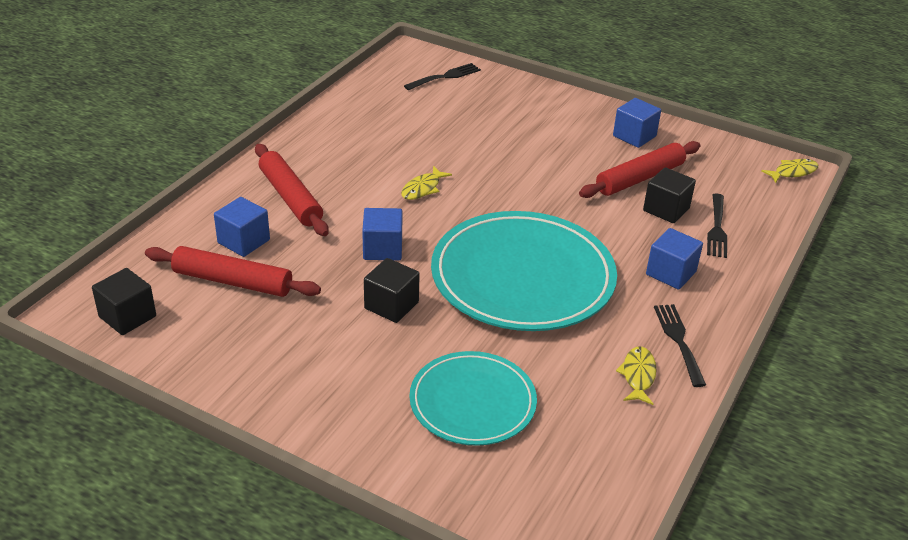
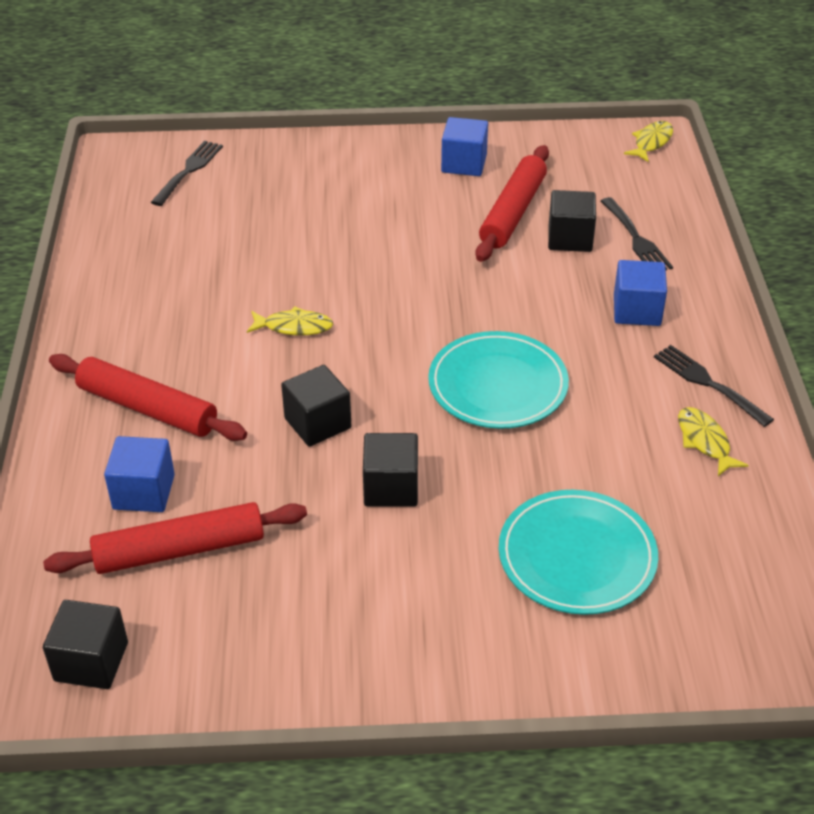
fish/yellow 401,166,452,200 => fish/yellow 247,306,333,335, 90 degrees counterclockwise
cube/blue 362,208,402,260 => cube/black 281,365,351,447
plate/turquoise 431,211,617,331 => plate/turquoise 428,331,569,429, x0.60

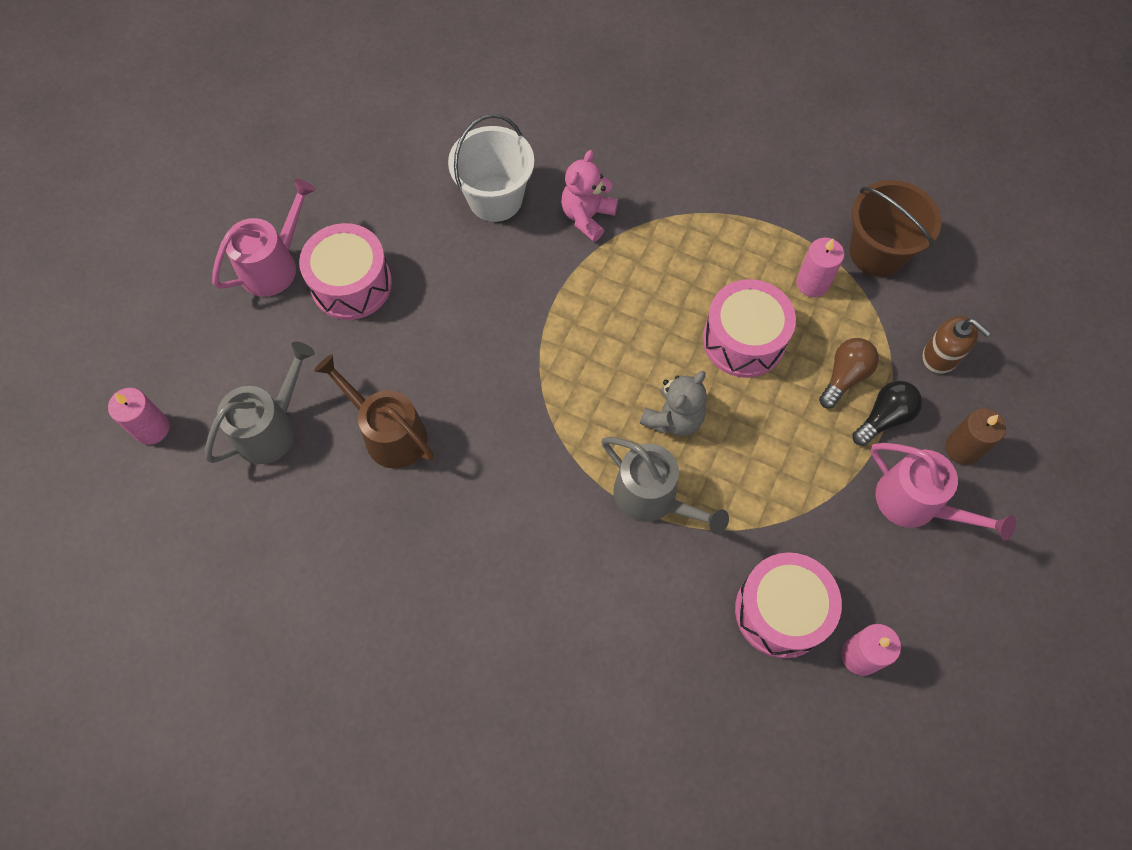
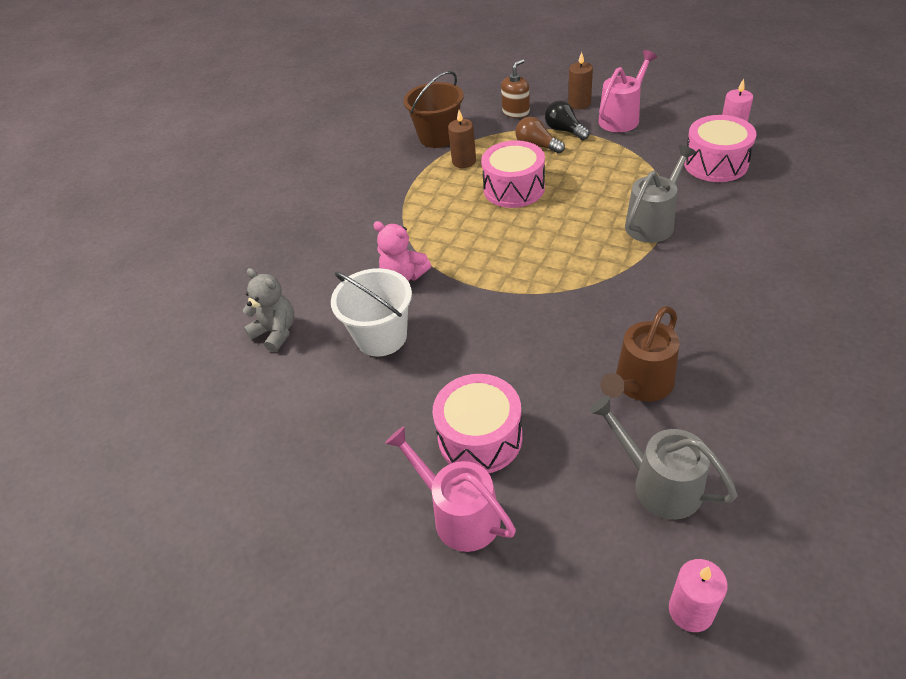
candle/pink 796,238,844,297 => candle/brown 448,110,476,168
teddy bear/grey 640,371,707,436 => teddy bear/grey 243,268,294,352, shifted

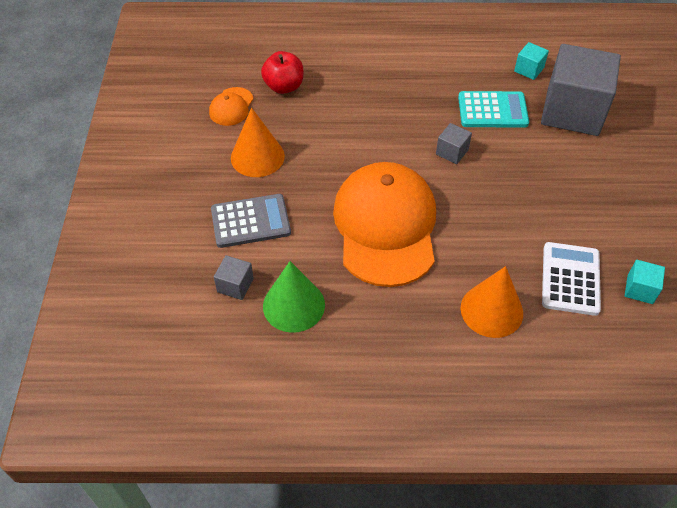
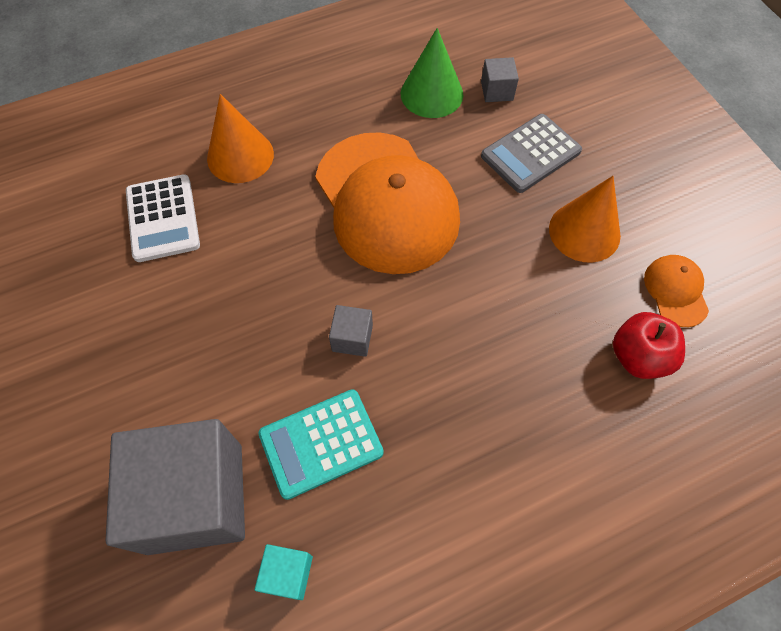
cube/turquoise 625,260,665,304 => nothing

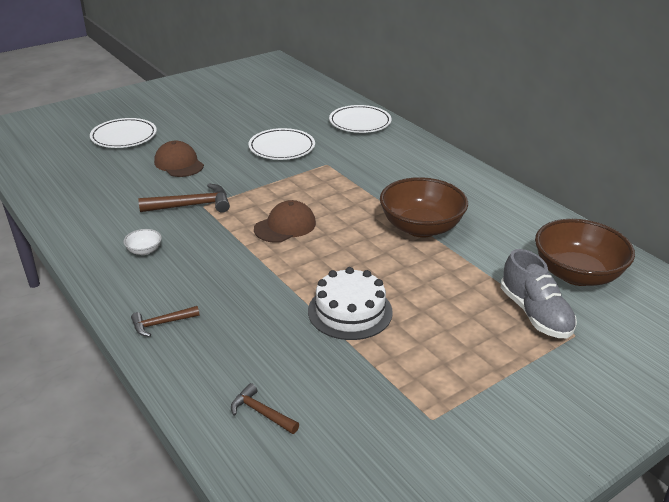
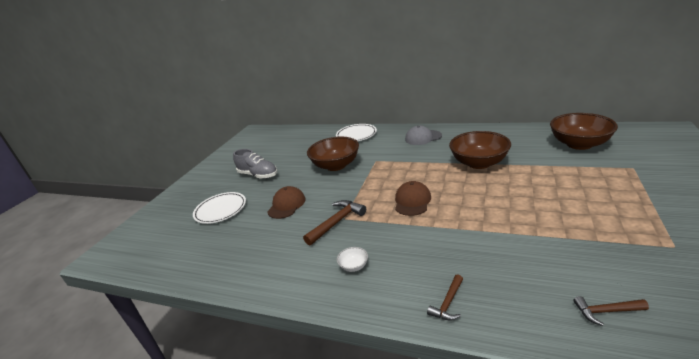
plate/white 249,128,315,160 => bowl/brown 307,136,359,171
cap/brown 154,141,204,177 => cap/brown 267,186,306,219, 90 degrees clockwise
shoe/grey 501,249,577,338 => shoe/grey 233,149,277,179, shifted
cake/white 308,267,393,340 => nothing
nothing => cap/grey 405,126,442,145

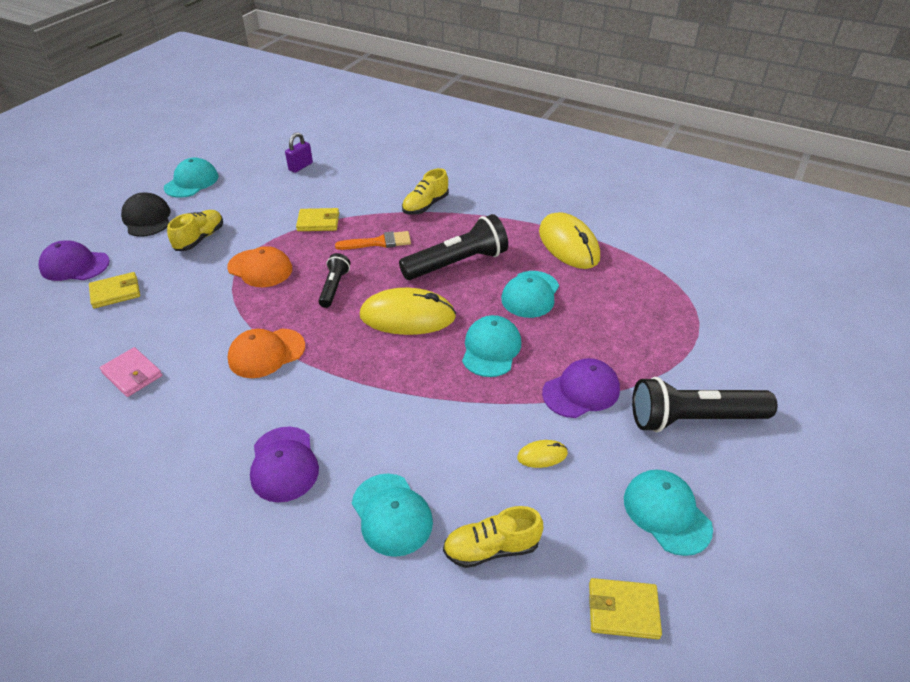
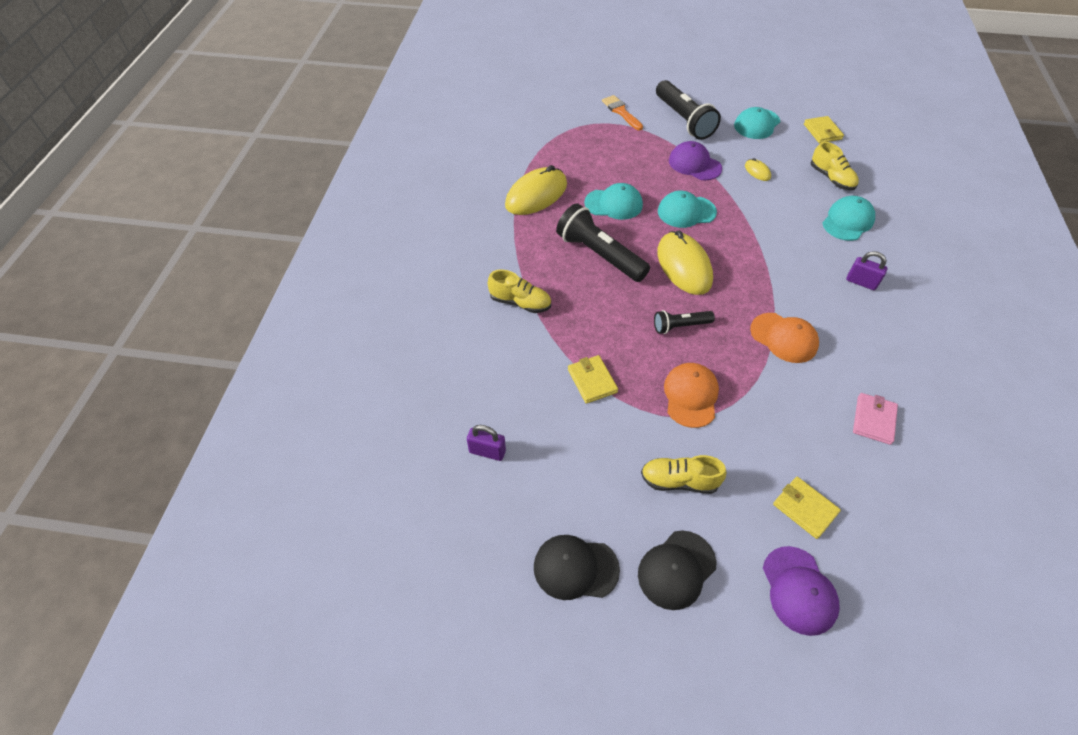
cap/turquoise 164,158,218,198 => cap/black 534,535,620,600
brush/orange 335,231,411,250 => brush/orange 602,95,643,131, shifted
cap/purple 250,427,319,502 => padlock/purple 846,251,888,290

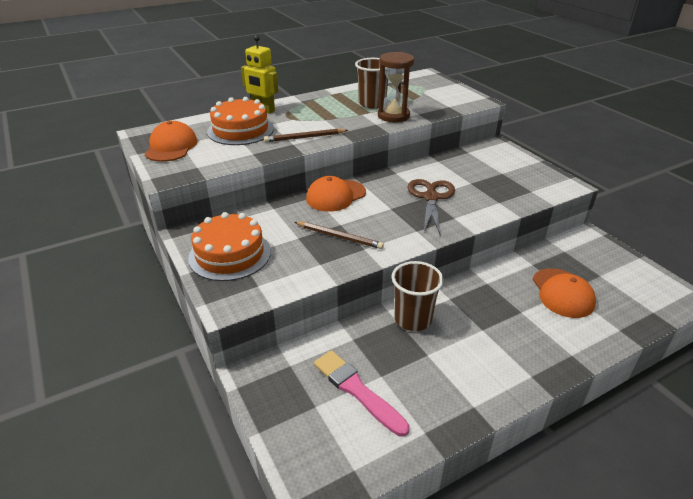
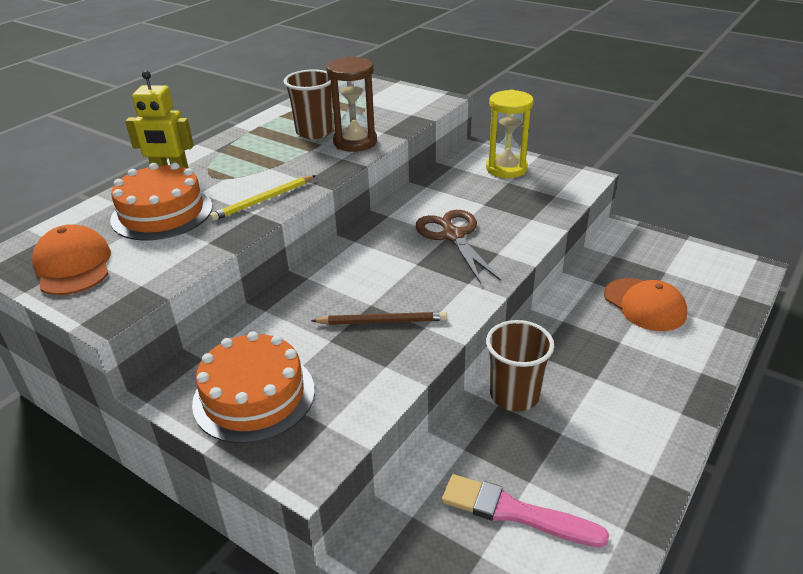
pencil/brown 264,129,348,142 => pencil/yellow 210,175,316,221
cap/orange 306,176,366,212 => nothing
nothing => hourglass/yellow 486,90,534,178

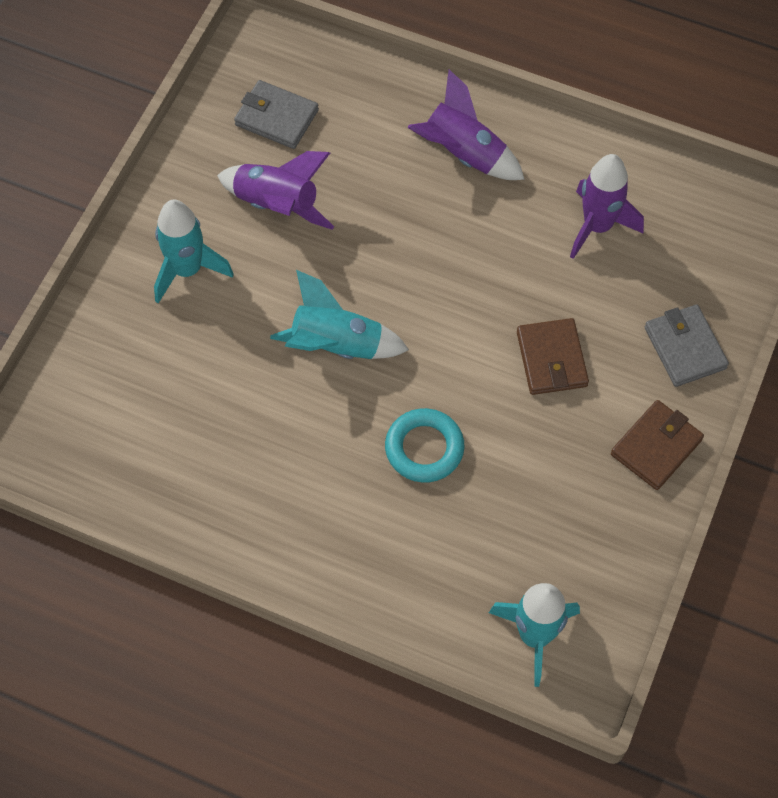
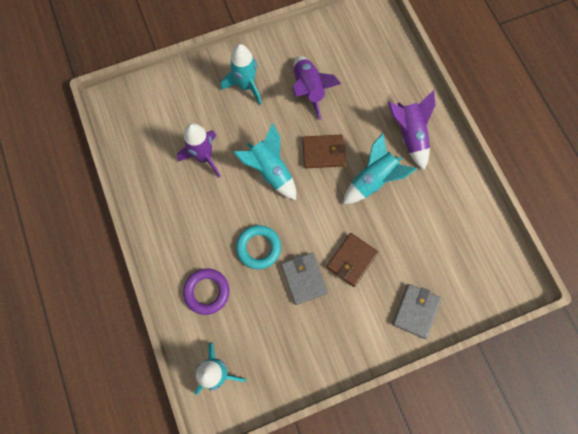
wallet/grey 234,80,319,149 => wallet/grey 281,253,328,305, shifted
rocket/purple 570,154,644,259 => rocket/purple 177,123,221,177, shifted
wallet/brown 611,400,704,490 => wallet/brown 302,135,346,168, shifted
nothing => rocket/turquoise 343,133,417,204
nothing => ring/purple 183,268,229,315

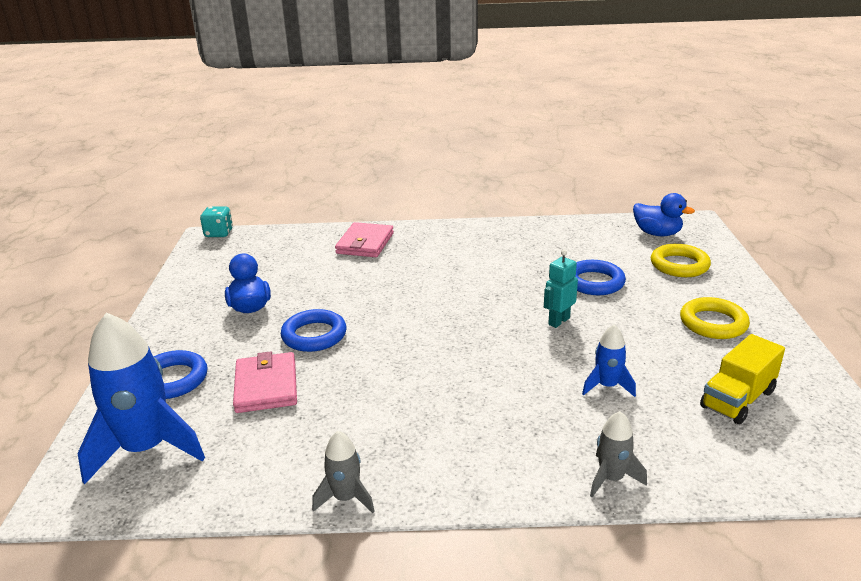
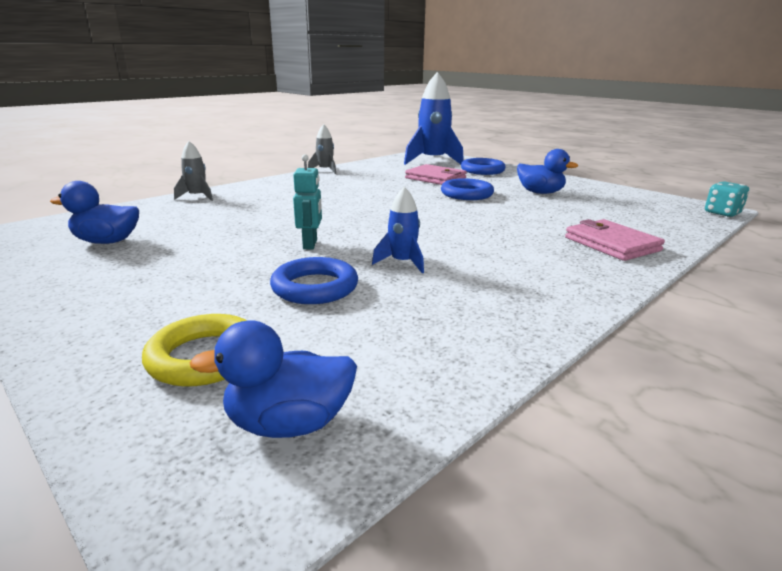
ring/yellow 680,297,750,339 => nothing
rocket/blue 582,325,636,397 => rocket/blue 372,187,424,273, shifted
truck/yellow 700,334,785,424 => duck/blue 50,181,139,244

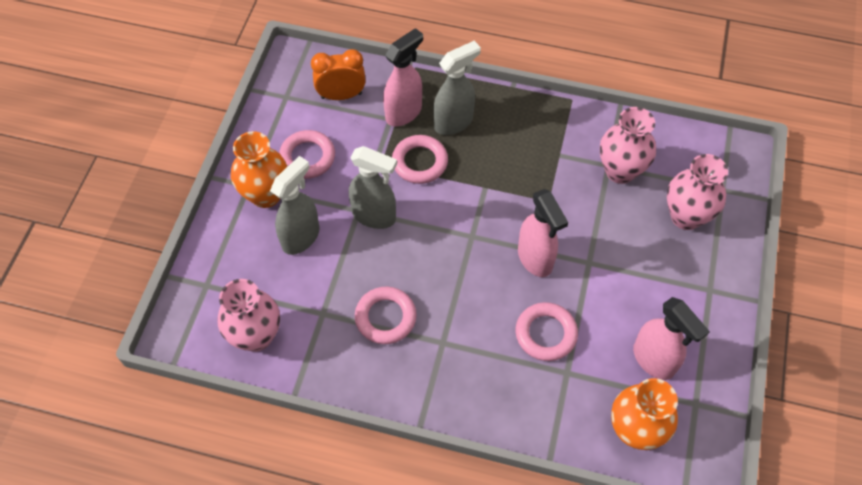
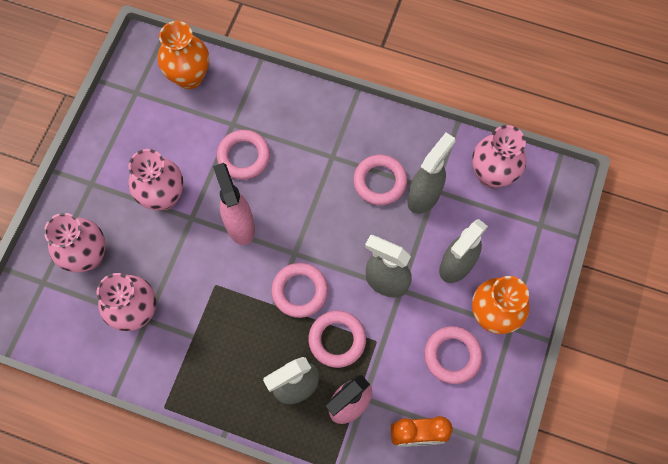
spray bottle/pink 633,297,710,380 => nothing
nothing => spray bottle/grey 407,133,455,214
nothing => vase/pink 129,149,183,211
nothing => ring/pink 271,263,328,318

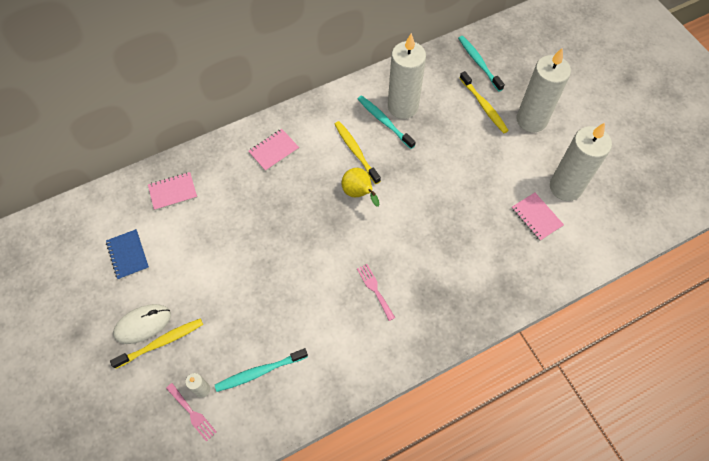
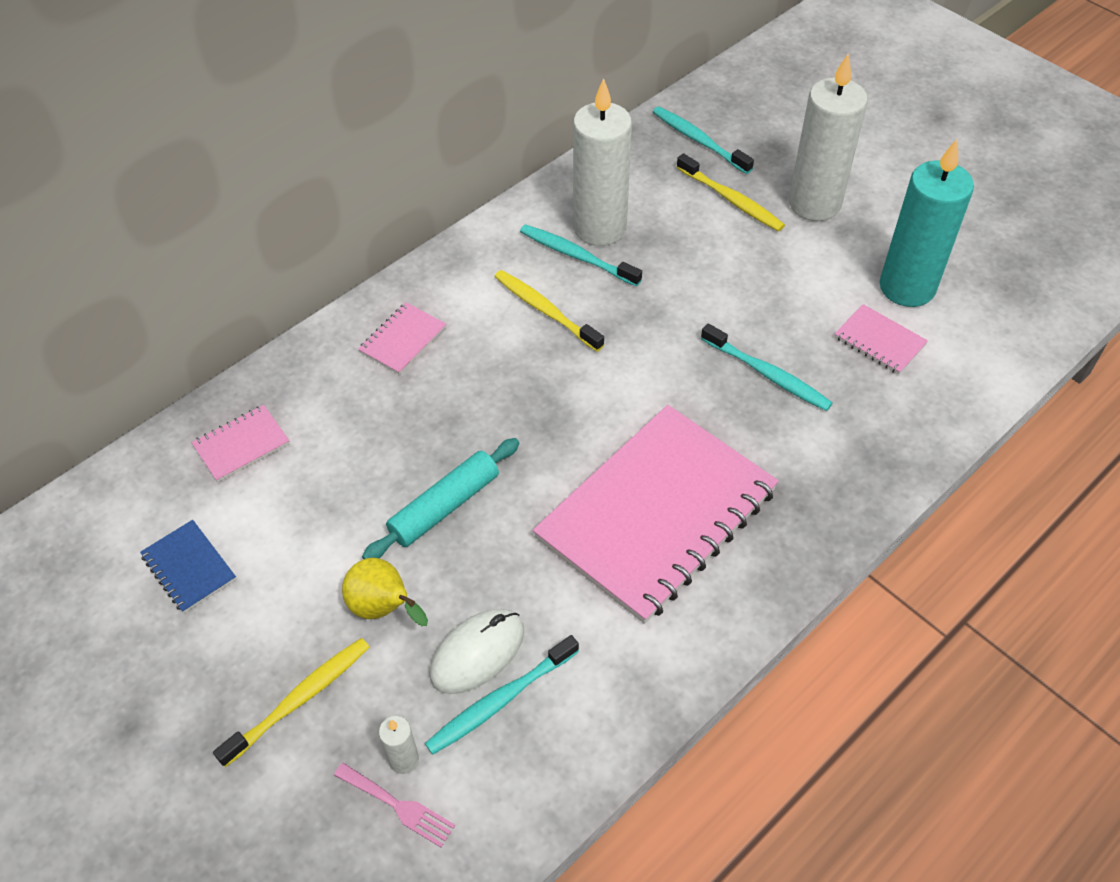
candle/white 550,122,612,201 => candle/turquoise 880,139,974,307
pear/yellow 341,168,379,207 => pear/yellow 342,558,428,626, shifted
fork/pink 357,264,395,321 => notebook/pink 533,405,779,624
mouse/white 113,304,171,344 => mouse/white 430,609,524,694, shifted
nothing => toothbrush/turquoise 701,323,833,411
nothing => rolling pin/turquoise 362,438,520,559

